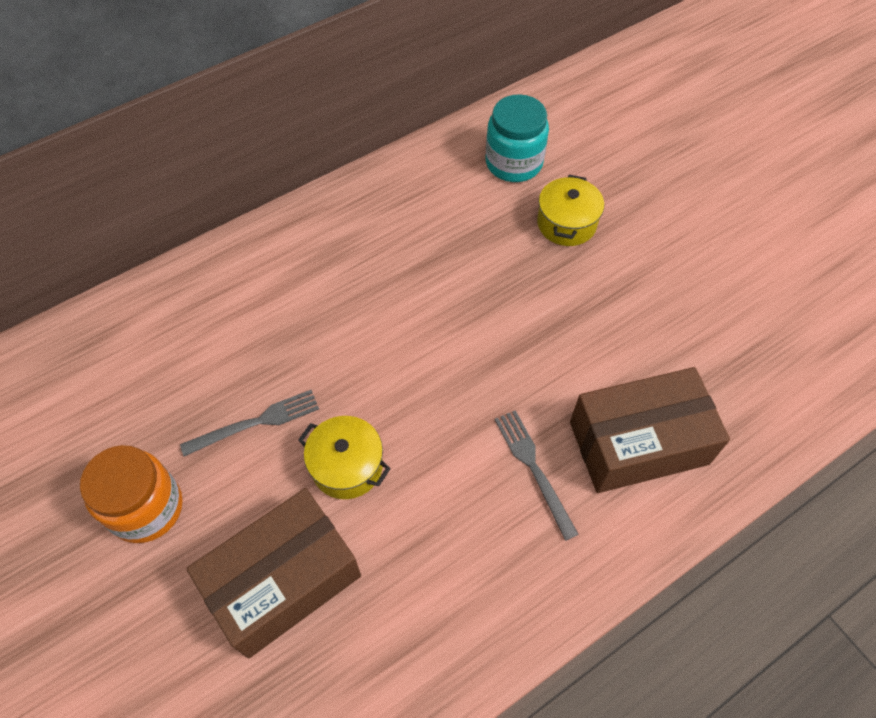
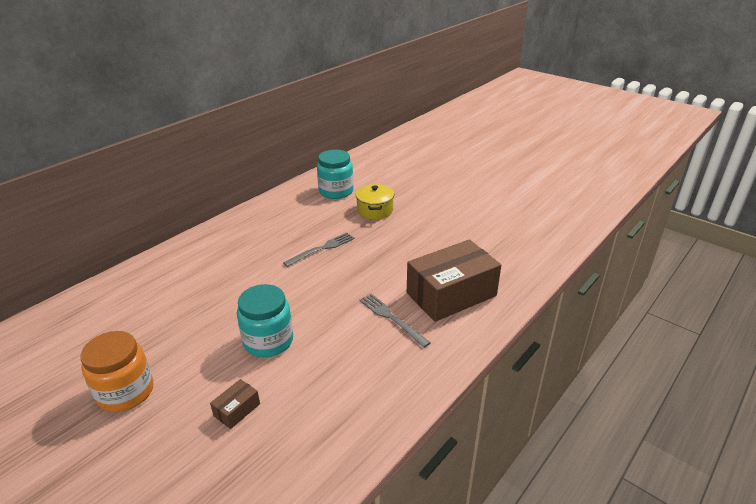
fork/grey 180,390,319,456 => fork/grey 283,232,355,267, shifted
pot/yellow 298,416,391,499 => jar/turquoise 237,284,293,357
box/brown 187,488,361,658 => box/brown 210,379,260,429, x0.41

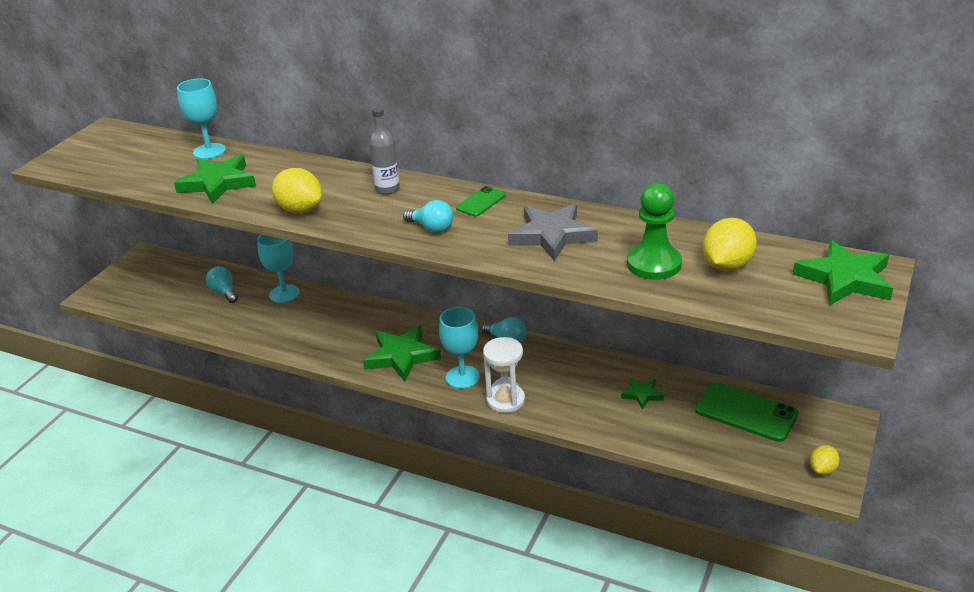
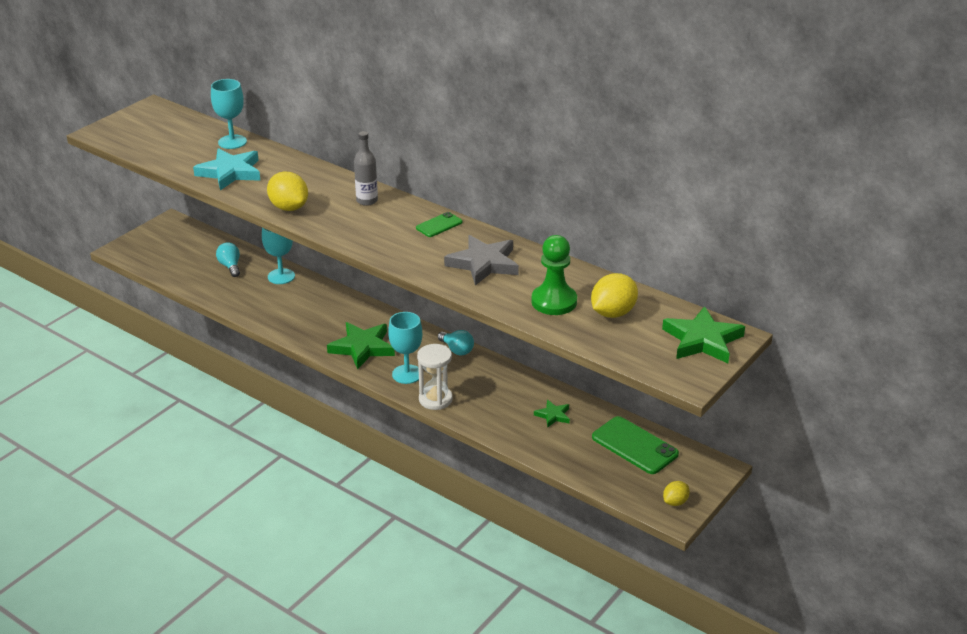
star/green 174,155,256,204 => star/turquoise 193,148,261,190
light bulb/turquoise 403,200,454,233 => nothing

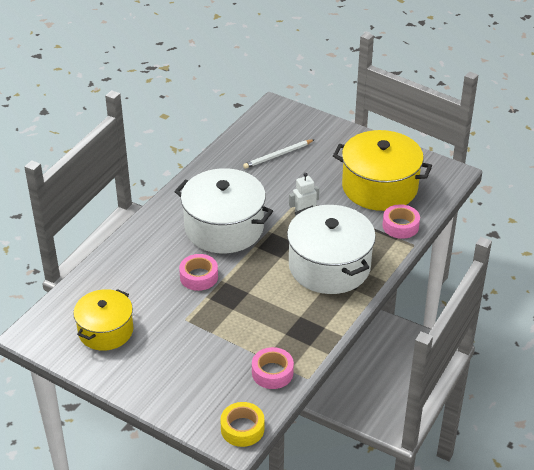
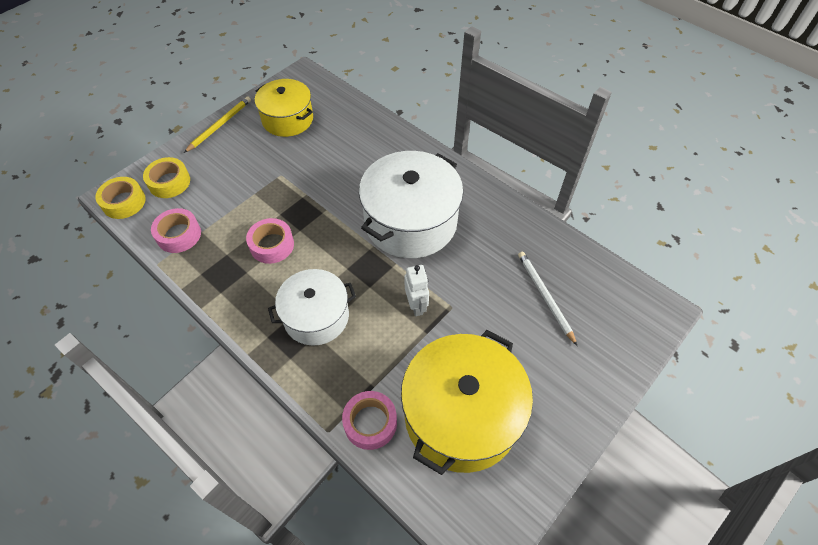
pot/white 287,205,376,294 => pot/white 268,269,356,346, x0.63
tape/pink 179,254,218,291 => tape/pink 246,218,294,264, shifted
nothing => pencil/yellow 184,96,251,153
nothing => tape/yellow 143,157,190,198

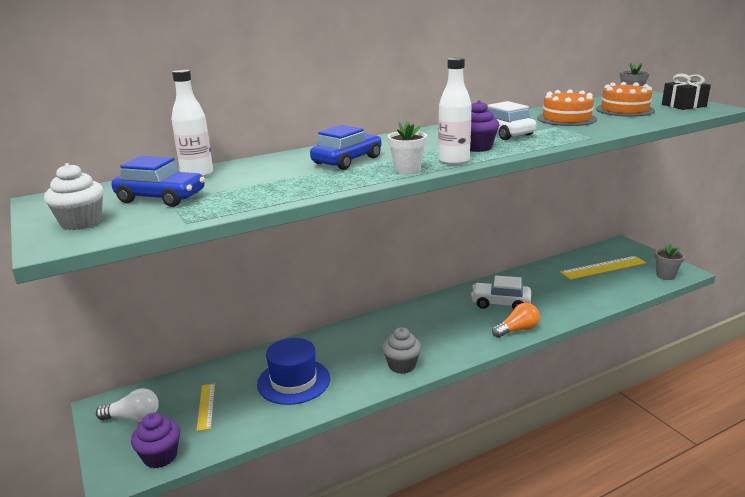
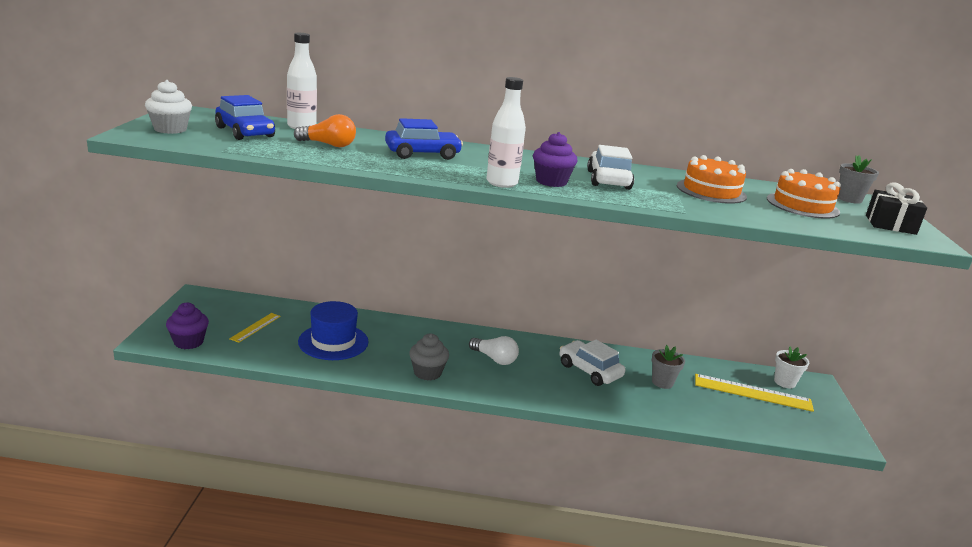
flower pot/white 388,121,427,175 => flower pot/white 774,346,809,388, shifted
flower pot/grey 655,244,685,280 => flower pot/grey 652,345,685,389, shifted
light bulb/orange 492,303,540,338 => light bulb/orange 294,114,356,147, shifted
light bulb/white 96,388,159,422 => light bulb/white 469,336,519,365, shifted

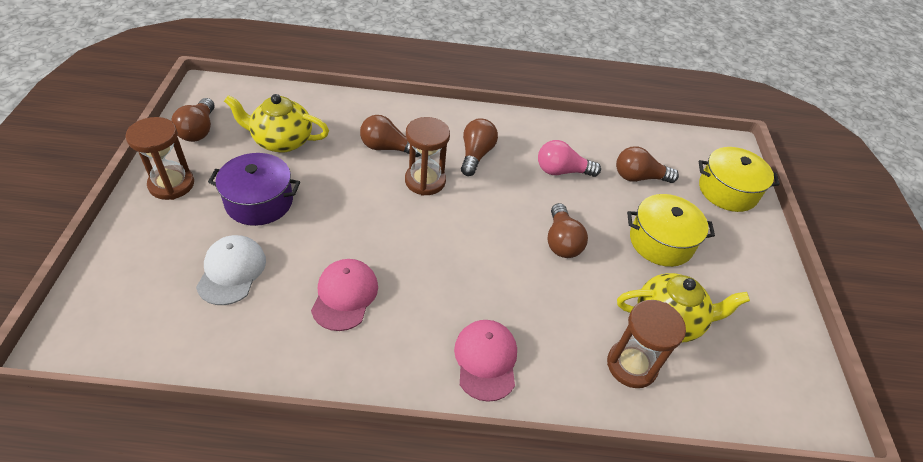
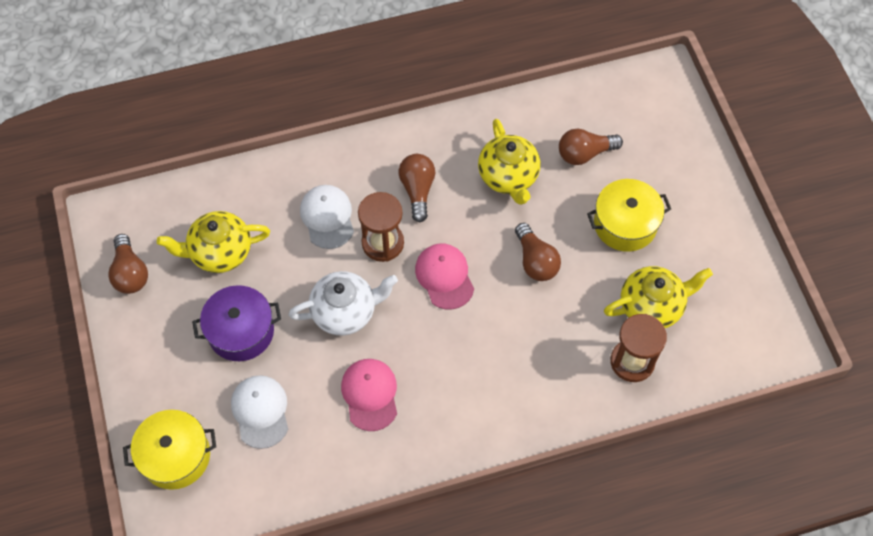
light bulb/brown 360,115,421,157 => cap/white 300,185,354,249
hourglass/brown 125,117,194,200 => nothing
light bulb/pink 538,140,601,177 => teapot/yellow 478,119,540,205
pot/yellow 699,147,780,212 => pot/yellow 123,410,216,490, shifted
cap/pink 454,320,517,402 => cap/pink 415,243,474,310, shifted
nothing => teapot/white 288,271,398,335

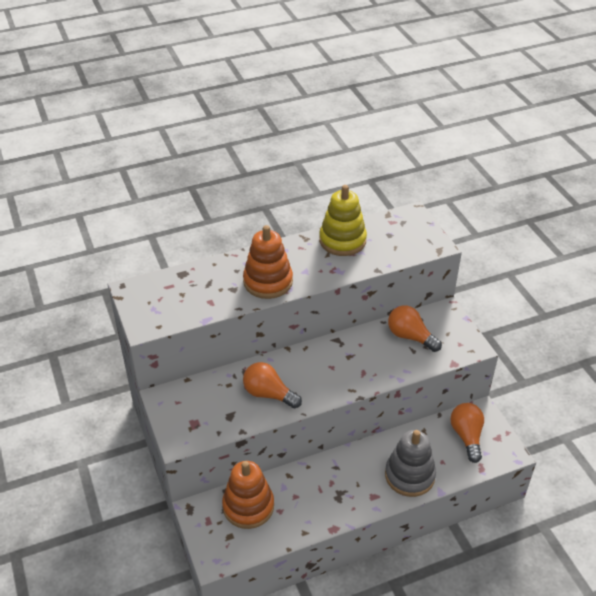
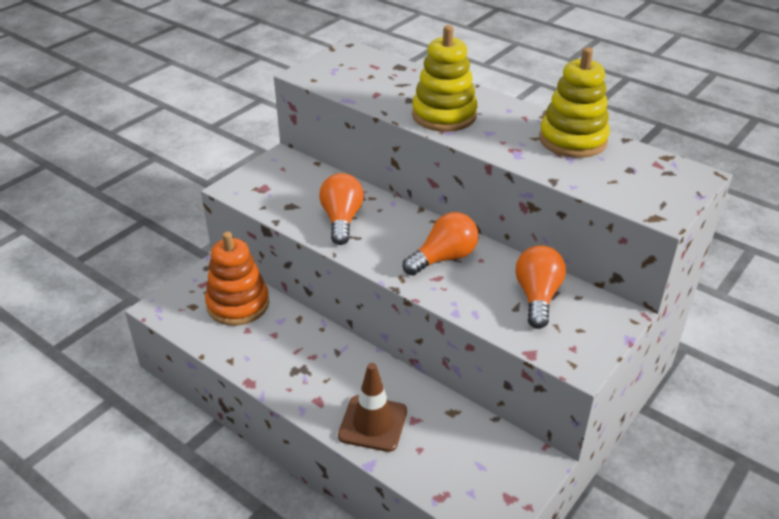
stacking toy/orange 243,225,293,299 => stacking toy/yellow 412,25,478,132
light bulb/orange 450,403,484,463 => light bulb/orange 403,212,478,276, shifted
stacking toy/grey 385,430,436,497 => traffic cone/brown 338,363,407,452

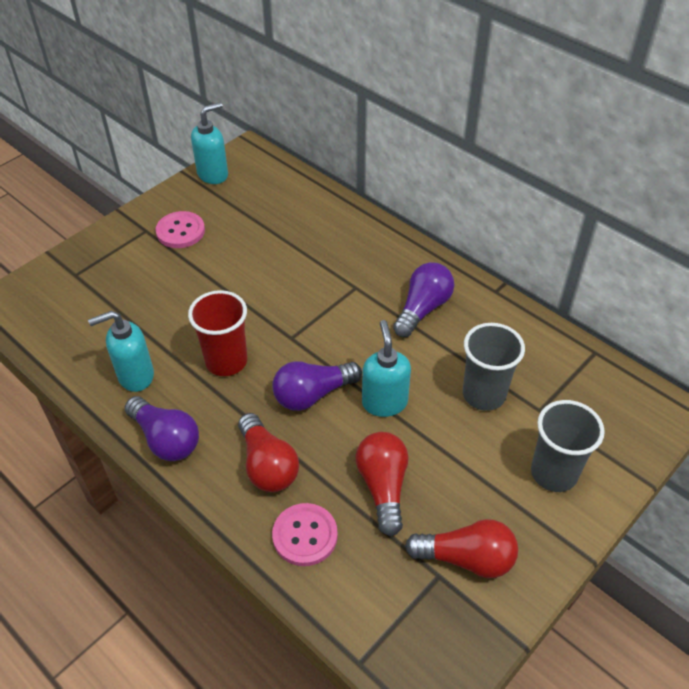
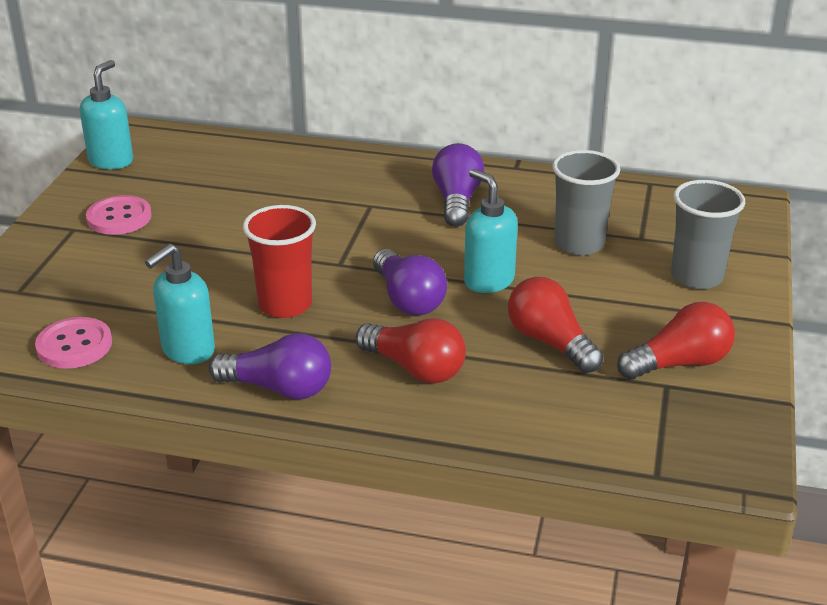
light bulb/purple 273,361,362,411 => light bulb/purple 373,249,447,315, 60 degrees counterclockwise
button/pink 272,503,338,566 => button/pink 35,317,112,369, shifted

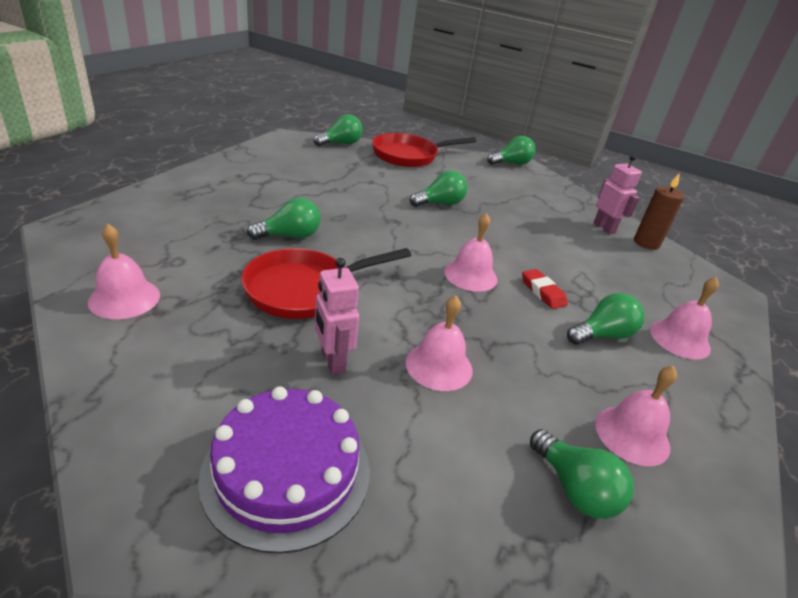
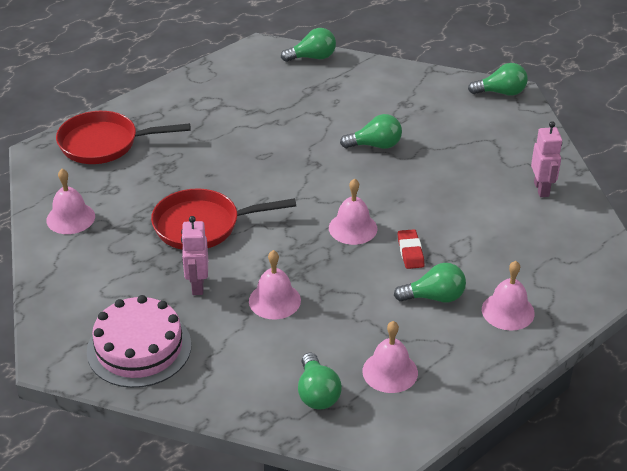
pan/red 372,133,477,167 => pan/red 56,111,191,164, shifted
candle/brown 634,173,685,250 => nothing
light bulb/green 247,198,320,240 => nothing
cake/purple 198,386,370,554 => cake/pink 87,295,191,388

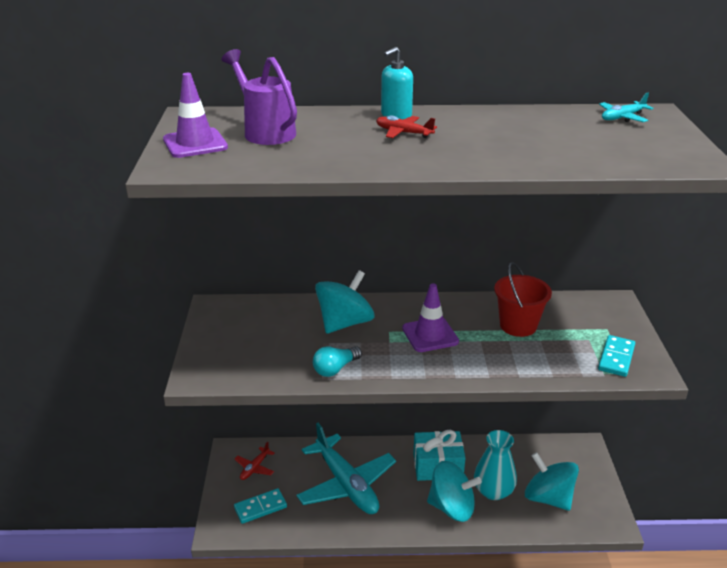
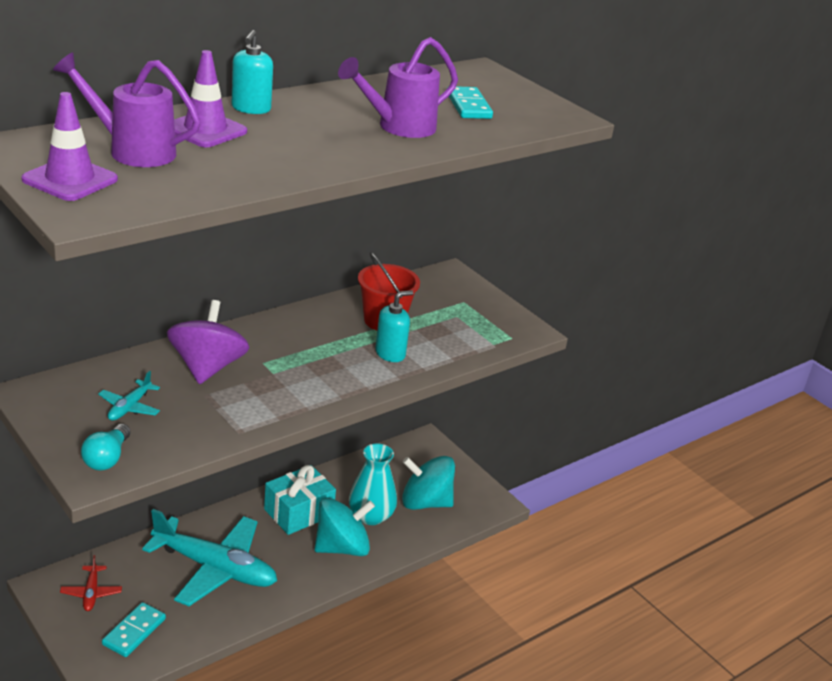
plane/turquoise 599,93,654,122 => plane/turquoise 98,371,160,421, shifted
plane/red 376,115,437,138 => nothing
spinning top/turquoise 315,270,374,334 => spinning top/purple 167,300,249,384
traffic cone/purple 402,283,459,352 => traffic cone/purple 174,50,247,147, shifted
domino/turquoise 598,335,635,377 => domino/turquoise 448,86,493,119, shifted
light bulb/turquoise 313,346,362,377 => light bulb/turquoise 81,424,131,471, shifted
nothing => watering can/purple 338,37,458,138
nothing => soap dispenser/turquoise 375,290,413,362

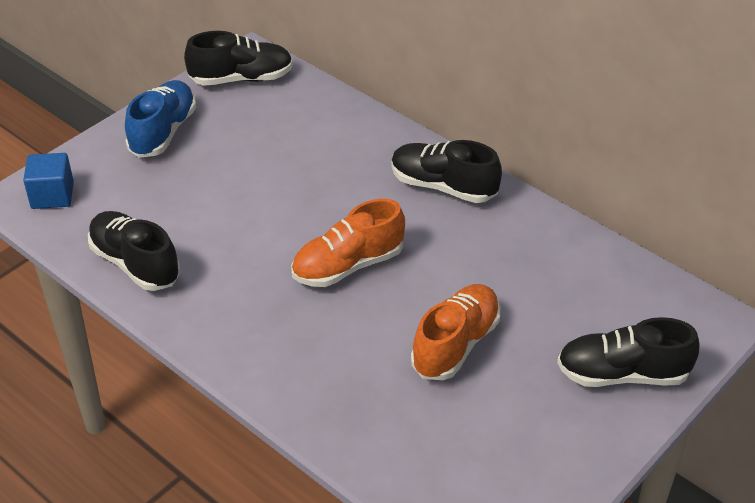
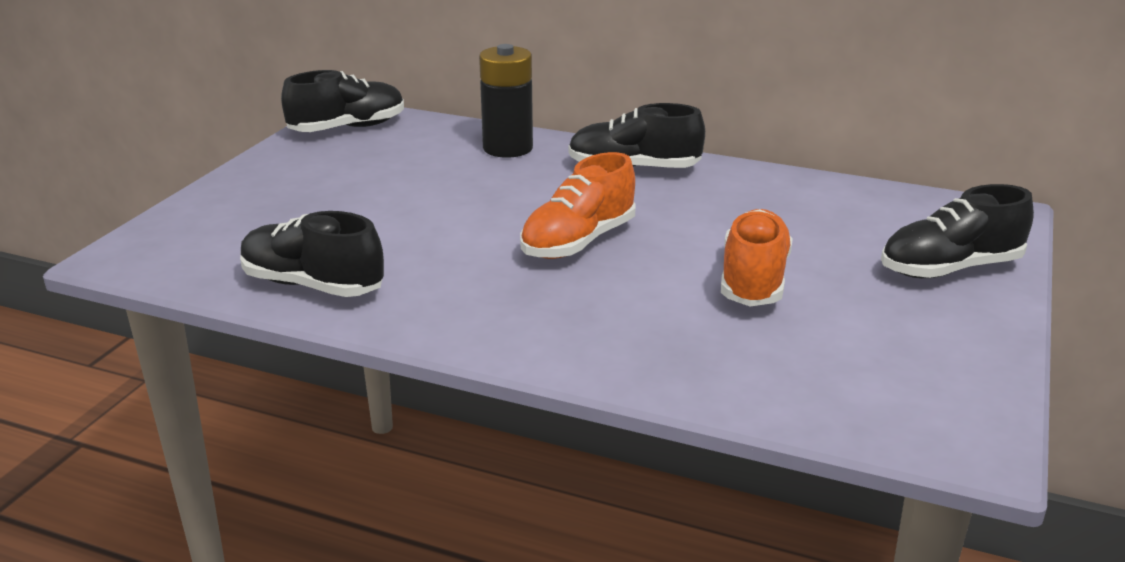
shoe/blue 125,80,196,158 => nothing
cube/blue 23,153,74,209 => nothing
nothing => battery/black 479,44,533,158

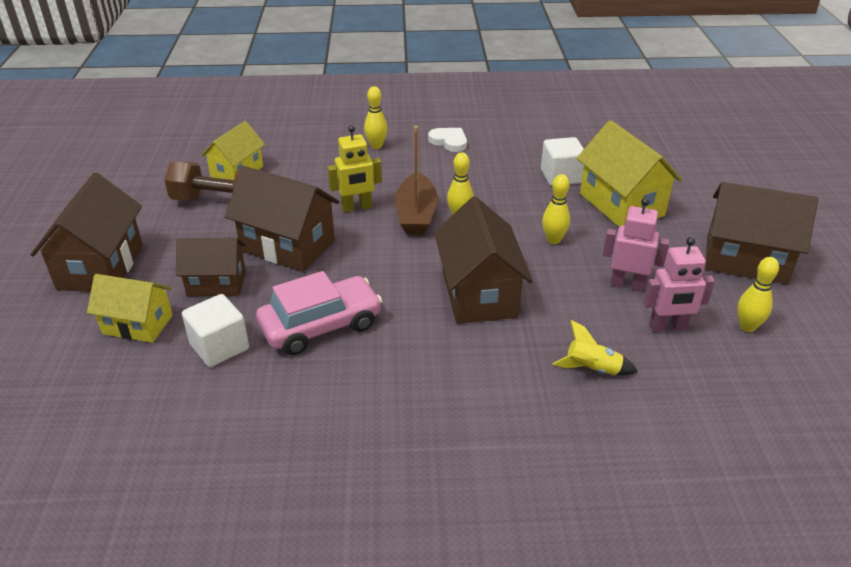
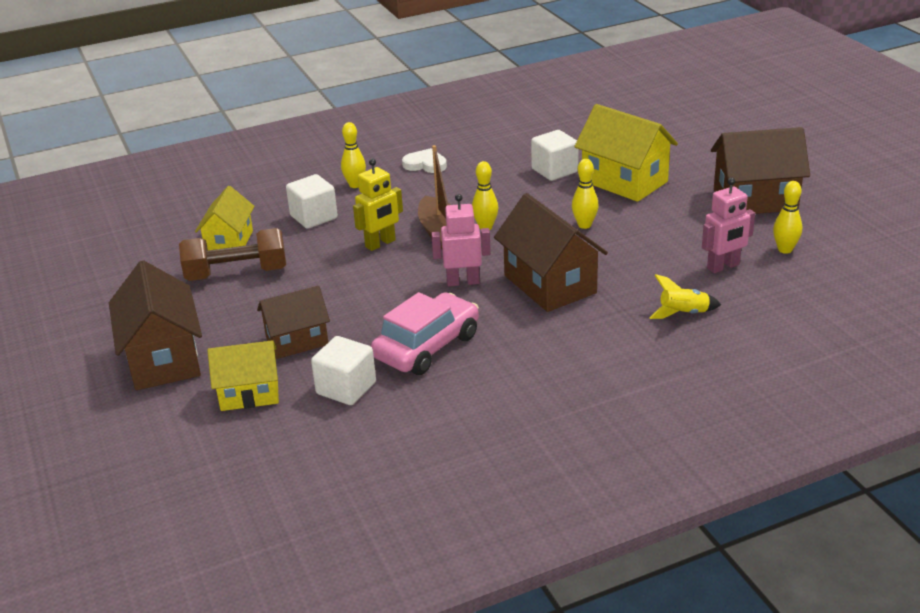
house/brown 225,166,340,272 => nothing
robot/pink 603,198,669,292 => robot/pink 431,194,491,286, shifted
nothing => cube/white 286,174,338,229

